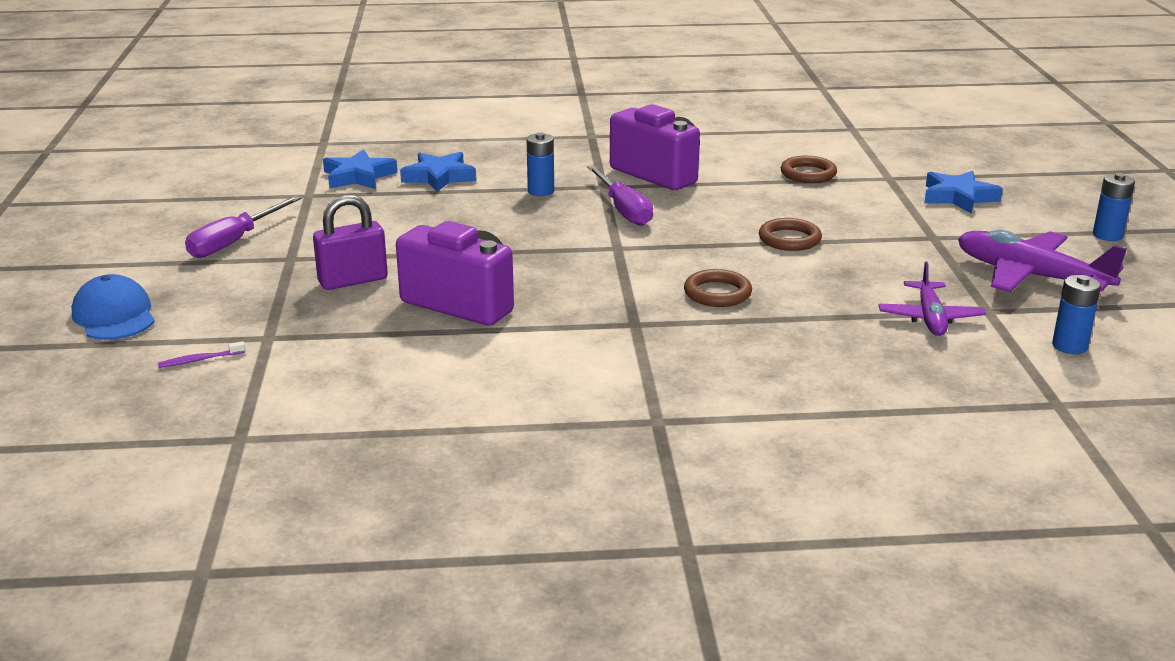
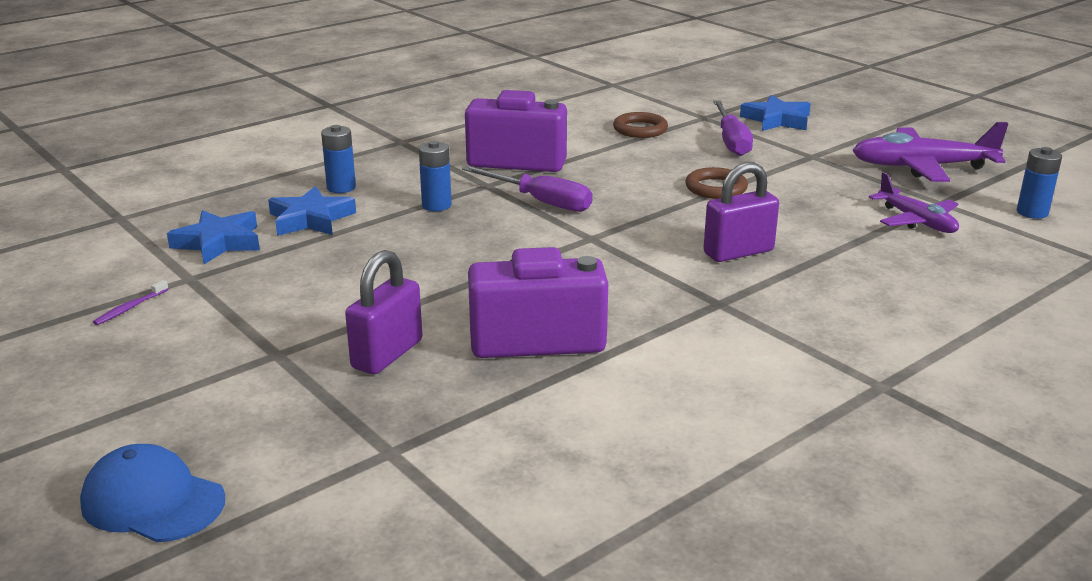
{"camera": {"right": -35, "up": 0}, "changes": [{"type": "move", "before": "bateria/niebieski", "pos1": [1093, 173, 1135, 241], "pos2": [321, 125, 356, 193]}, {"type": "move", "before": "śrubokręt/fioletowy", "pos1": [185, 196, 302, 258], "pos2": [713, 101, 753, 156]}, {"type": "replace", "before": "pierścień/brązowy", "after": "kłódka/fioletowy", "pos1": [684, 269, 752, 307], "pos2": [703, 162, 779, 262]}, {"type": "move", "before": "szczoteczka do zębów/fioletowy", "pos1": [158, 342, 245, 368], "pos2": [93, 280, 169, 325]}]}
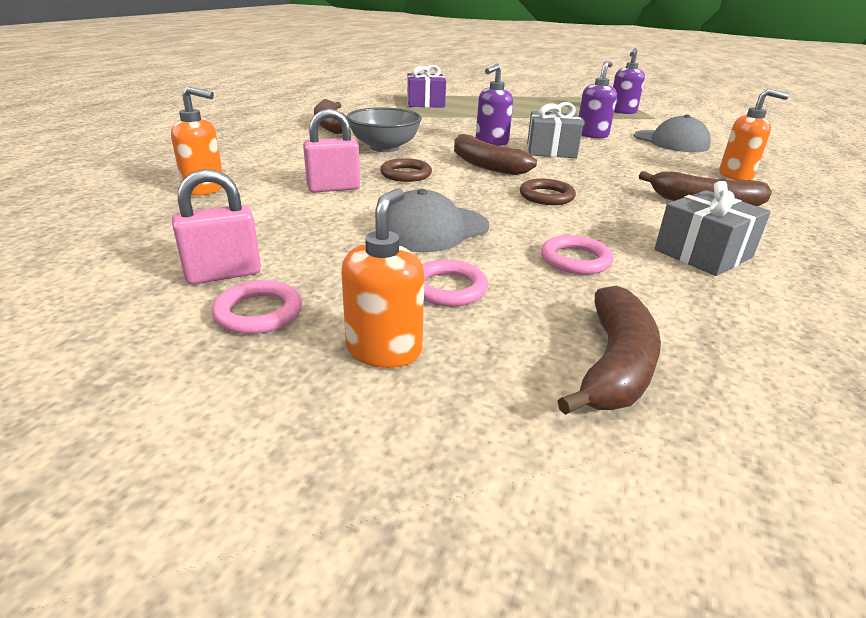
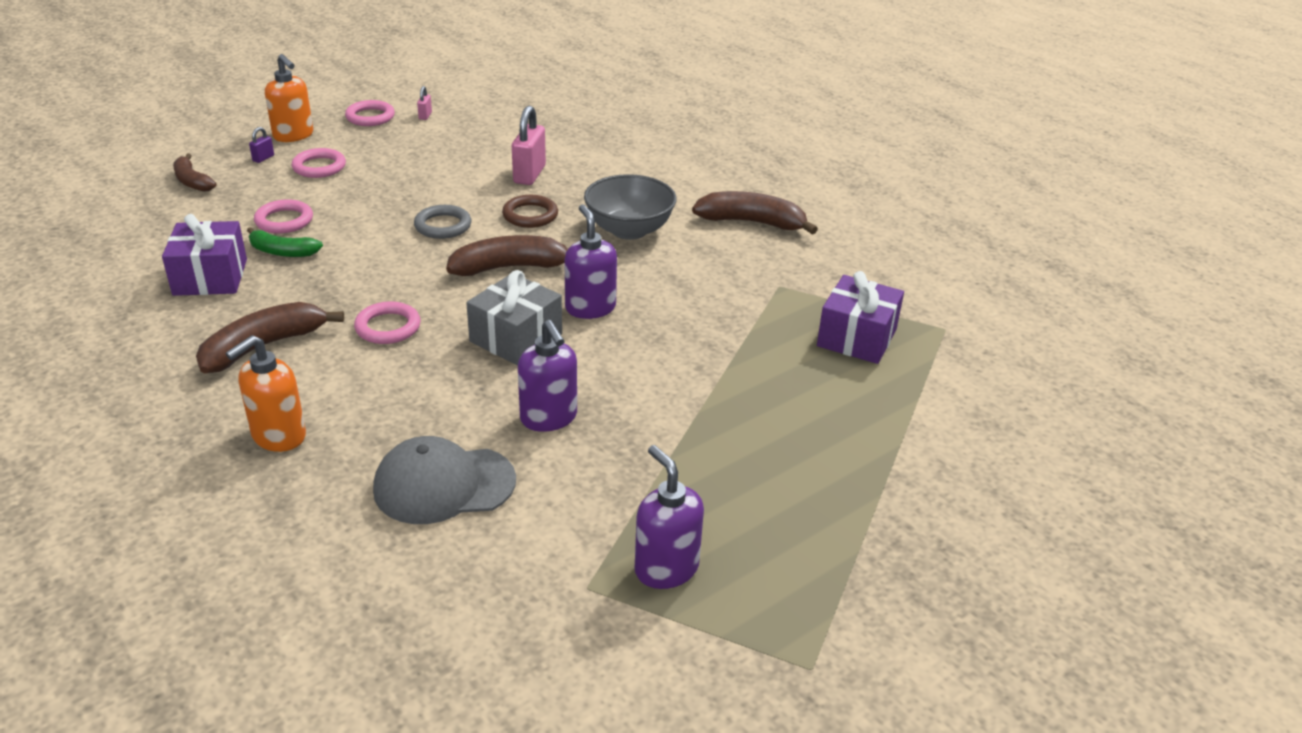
{"camera": {"right": 120, "up": 5}, "changes": [{"type": "delete", "before": "dozownik mydła/pomarańczowy", "pos1": [171, 86, 223, 196]}, {"type": "resize", "before": "kłódka/różowy", "pos1": [172, 169, 261, 284], "pos2": [417, 86, 432, 120], "scale": 0.47}, {"type": "delete", "before": "pierścień/brązowy", "pos1": [520, 179, 576, 205]}, {"type": "recolor", "before": "prezent/szary", "after": "prezent/fioletowy", "pos1": [655, 181, 771, 276], "pos2": [162, 214, 247, 296]}, {"type": "delete", "before": "czapka/szary", "pos1": [389, 189, 489, 252]}, {"type": "resize", "before": "banan/brązowy", "pos1": [557, 286, 661, 415], "pos2": [173, 153, 216, 192], "scale": 0.63}, {"type": "insert", "after": "kłódka/fioletowy", "pos2": [249, 127, 274, 163]}, {"type": "insert", "after": "pierścień/szary", "pos2": [414, 205, 471, 239]}, {"type": "insert", "after": "banan/zielony", "pos2": [247, 227, 323, 257]}, {"type": "insert", "after": "pierścień/różowy", "pos2": [354, 301, 421, 344]}]}
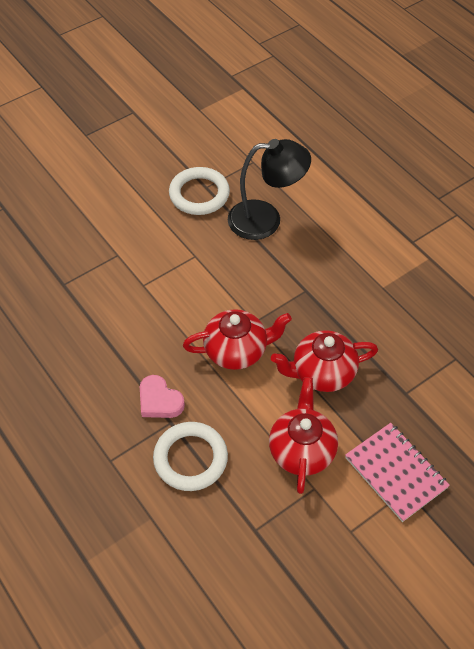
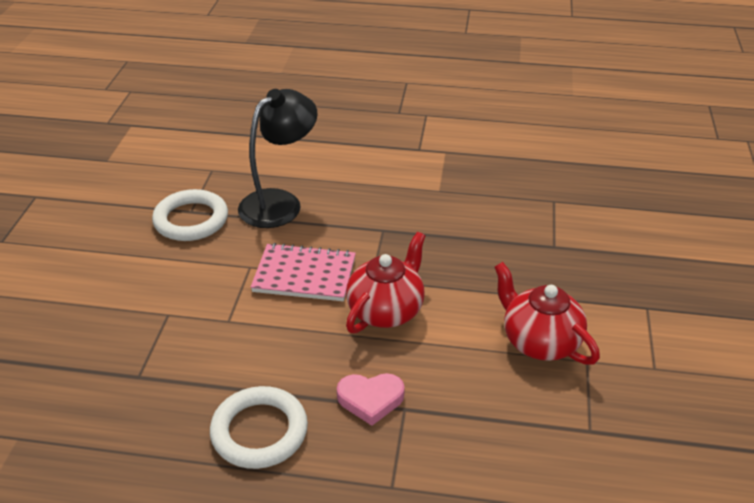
{"camera": {"right": -45, "up": -15}, "changes": [{"type": "delete", "before": "imbryk/czerwony", "pos1": [271, 330, 378, 392]}, {"type": "move", "before": "pierścień/biały", "pos1": [153, 422, 228, 491], "pos2": [210, 386, 308, 469]}, {"type": "move", "before": "zeszyt/różowy", "pos1": [345, 423, 450, 522], "pos2": [251, 243, 356, 301]}]}
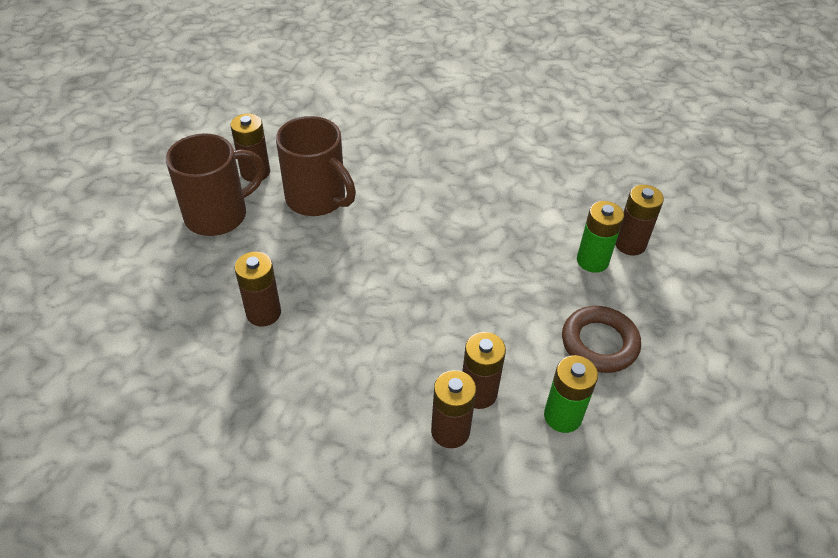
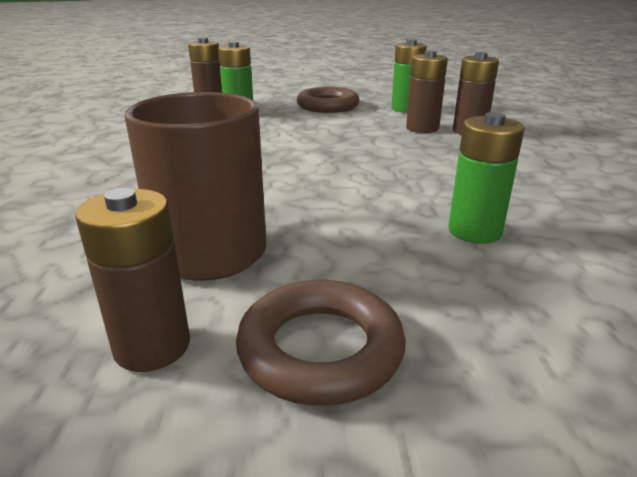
{"camera": {"right": -110, "up": -20}, "changes": [{"type": "replace", "before": "kubek/brązowy", "after": "pierścień/brązowy", "pos1": [166, 133, 265, 236], "pos2": [236, 280, 406, 406]}, {"type": "recolor", "before": "bateria/brązowy", "after": "bateria/zielony", "pos1": [234, 252, 281, 326], "pos2": [448, 112, 525, 244]}]}
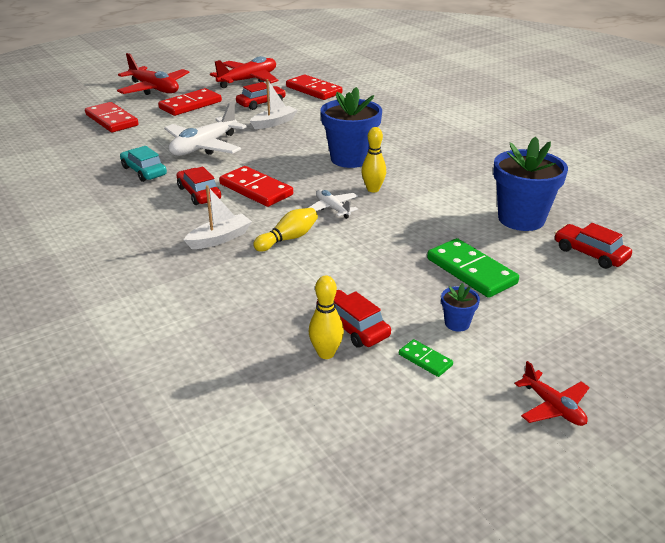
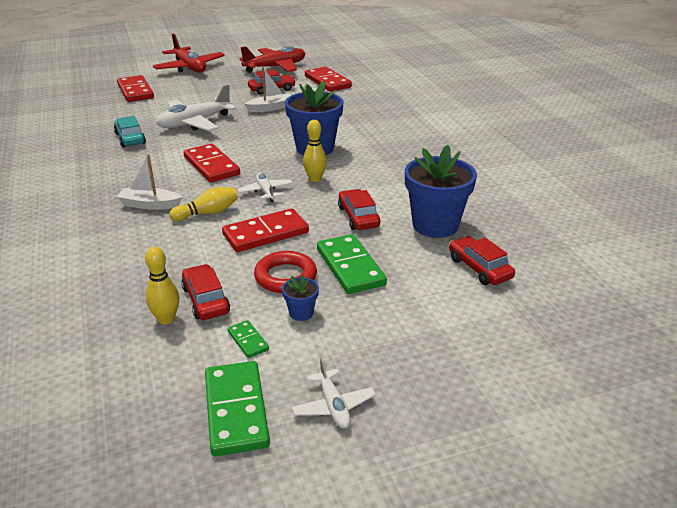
{"camera": {"right": 15, "up": 0}, "changes": [{"type": "move", "before": "kostka domina/czerwony", "pos1": [158, 88, 222, 116], "pos2": [222, 208, 309, 252]}, {"type": "move", "before": "samochód/czerwony", "pos1": [176, 167, 221, 205], "pos2": [338, 189, 380, 230]}, {"type": "rotate", "before": "łódka/biały", "pos1": [184, 185, 252, 249], "pos2": [117, 154, 182, 210], "turn": -150}, {"type": "recolor", "before": "samolot/czerwony", "after": "samolot/biały", "pos1": [515, 361, 590, 426], "pos2": [291, 357, 376, 429]}, {"type": "insert", "after": "pierścień/czerwony", "pos2": [254, 251, 317, 293]}, {"type": "insert", "after": "kostka domina/zielony", "pos2": [205, 361, 270, 456]}]}
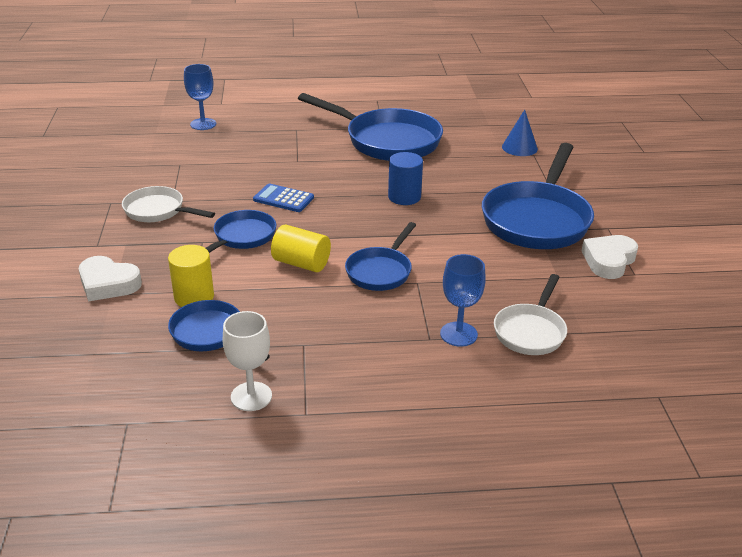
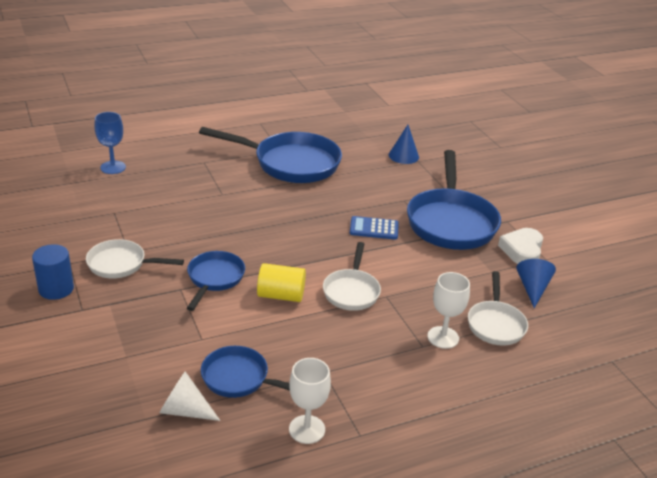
{"camera": {"right": -20, "up": 0}, "changes": [{"type": "move", "before": "walec/niebieski", "pos1": [388, 152, 423, 205], "pos2": [32, 244, 74, 300]}, {"type": "move", "before": "kalkulator/niebieski", "pos1": [253, 183, 314, 212], "pos2": [350, 216, 399, 240]}, {"type": "recolor", "before": "patelnia/niebieski", "after": "patelnia/biały", "pos1": [345, 222, 416, 291], "pos2": [323, 242, 381, 311]}, {"type": "delete", "before": "walec/żółty", "pos1": [168, 245, 214, 307]}, {"type": "recolor", "before": "kielich/niebieski", "after": "kielich/biały", "pos1": [440, 254, 486, 347], "pos2": [428, 272, 470, 349]}, {"type": "delete", "before": "serce/biały", "pos1": [79, 256, 142, 301]}, {"type": "insert", "after": "stożek/niebieski", "pos2": [516, 259, 556, 308]}, {"type": "insert", "after": "stożek/biały", "pos2": [159, 371, 221, 421]}]}
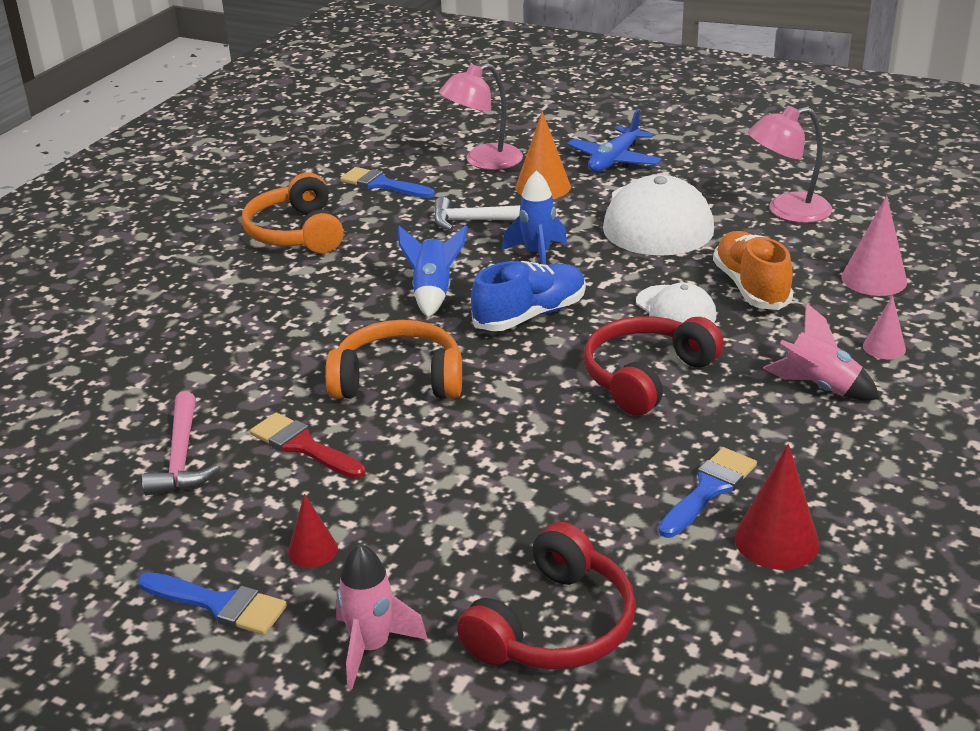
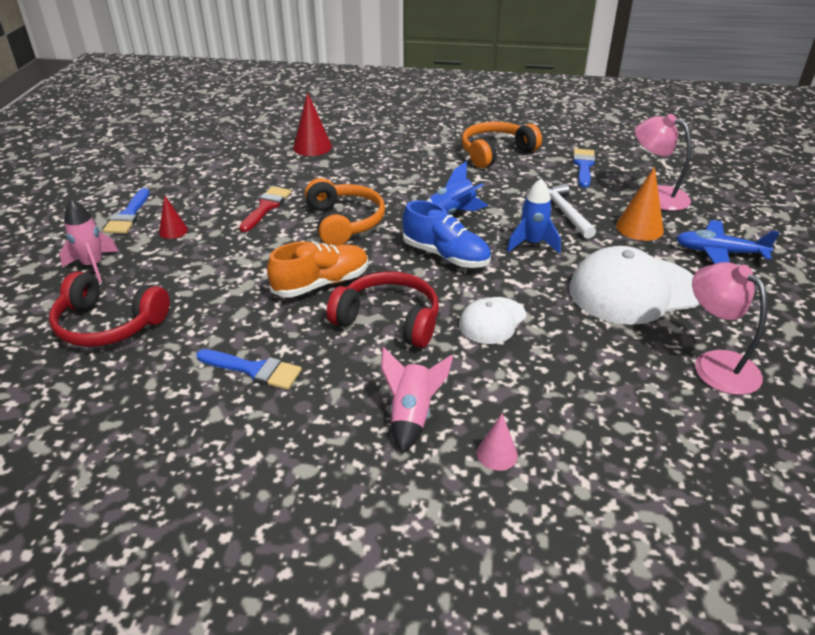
{"camera": {"right": 70, "up": 5}, "changes": [{"type": "delete", "before": "stożek/różowy", "pos1": [842, 196, 907, 296]}, {"type": "move", "before": "but/pomarańczowy", "pos1": [713, 231, 793, 310], "pos2": [267, 241, 369, 298]}, {"type": "delete", "before": "młotek/różowy", "pos1": [142, 391, 219, 496]}, {"type": "move", "before": "stożek/czerwony", "pos1": [734, 444, 820, 570], "pos2": [293, 92, 332, 156]}]}
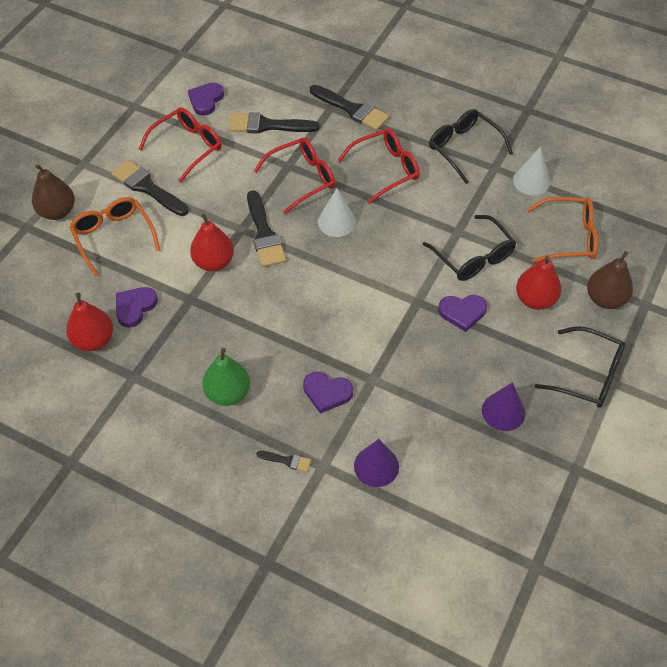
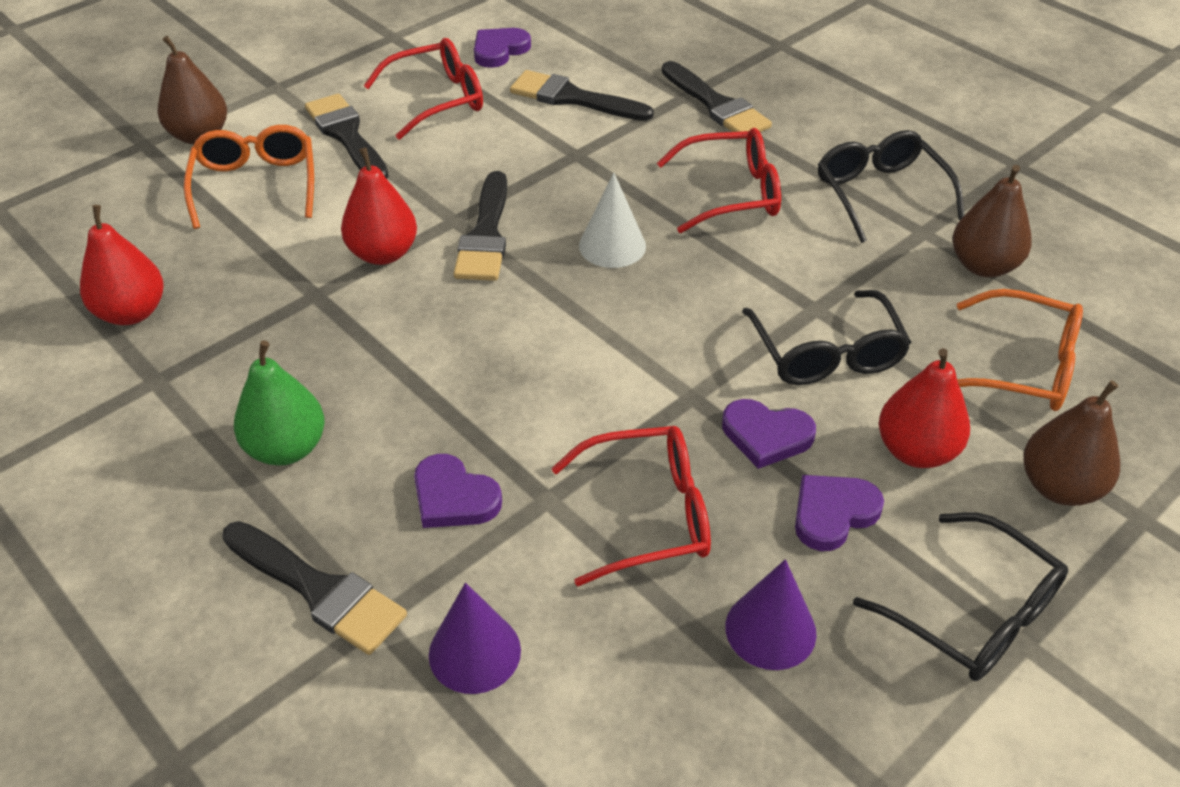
{"camera": {"right": 20, "up": -10}, "changes": [{"type": "move", "before": "okulary/czerwony", "pos1": [254, 138, 335, 214], "pos2": [551, 426, 711, 587]}, {"type": "replace", "before": "stożek/biały", "after": "gruszka/brązowy", "pos1": [513, 146, 550, 195], "pos2": [953, 165, 1032, 277]}, {"type": "move", "before": "serce/fioletowy", "pos1": [116, 287, 158, 328], "pos2": [795, 475, 884, 551]}, {"type": "resize", "before": "pędzel/czarny", "pos1": [257, 451, 311, 472], "pos2": [222, 521, 407, 655], "scale": 2.07}]}
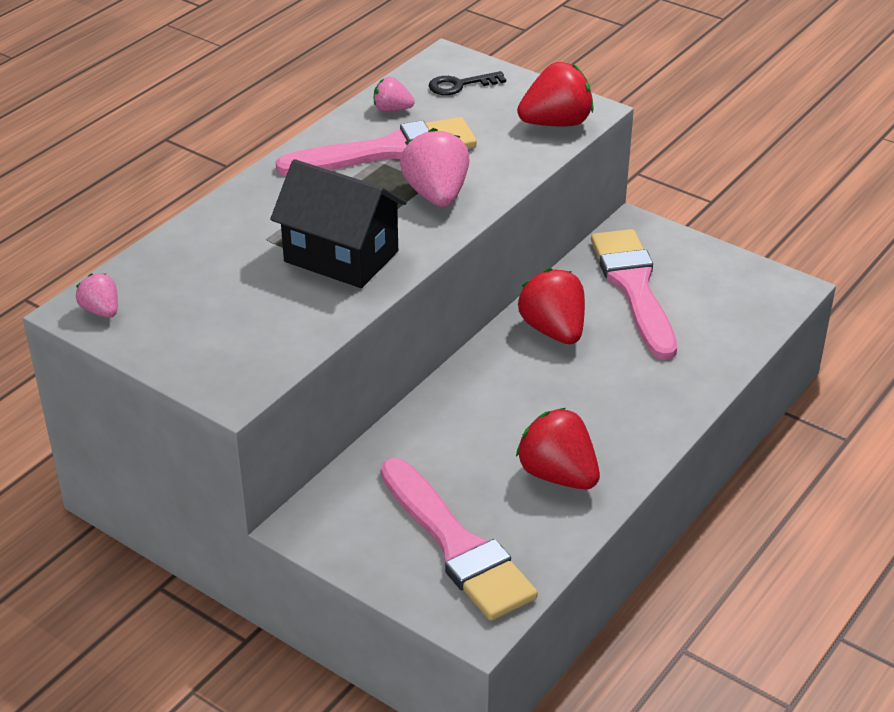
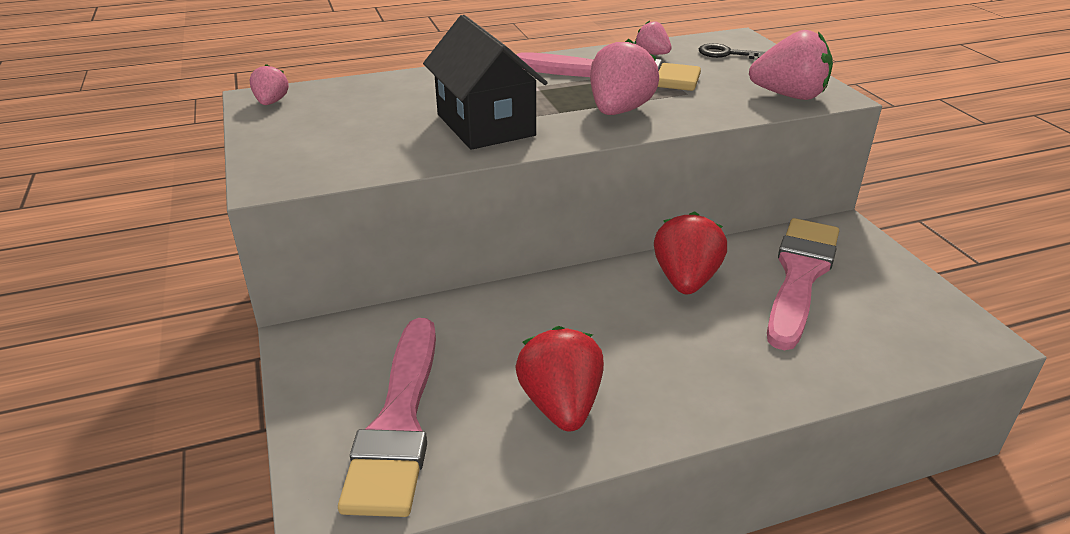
{"camera": {"right": 35, "up": -5}, "changes": [{"type": "recolor", "before": "truskawka/czerwony", "after": "truskawka/różowy", "pos1": [517, 62, 594, 126], "pos2": [749, 30, 833, 100]}]}
